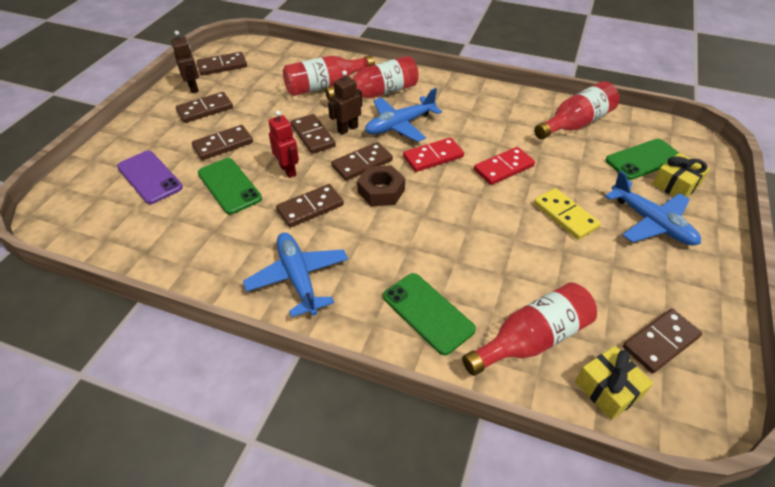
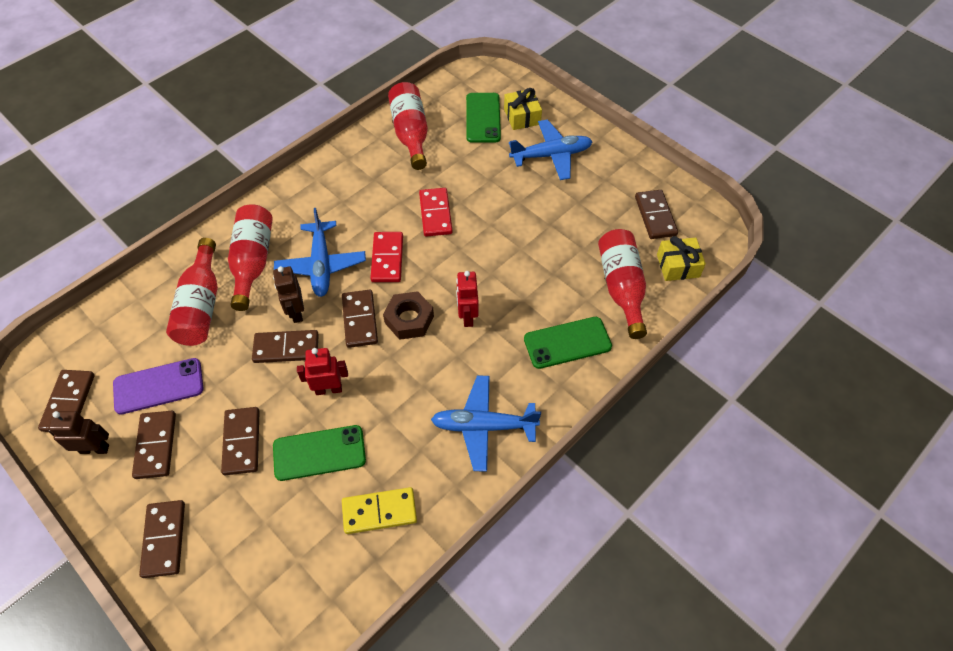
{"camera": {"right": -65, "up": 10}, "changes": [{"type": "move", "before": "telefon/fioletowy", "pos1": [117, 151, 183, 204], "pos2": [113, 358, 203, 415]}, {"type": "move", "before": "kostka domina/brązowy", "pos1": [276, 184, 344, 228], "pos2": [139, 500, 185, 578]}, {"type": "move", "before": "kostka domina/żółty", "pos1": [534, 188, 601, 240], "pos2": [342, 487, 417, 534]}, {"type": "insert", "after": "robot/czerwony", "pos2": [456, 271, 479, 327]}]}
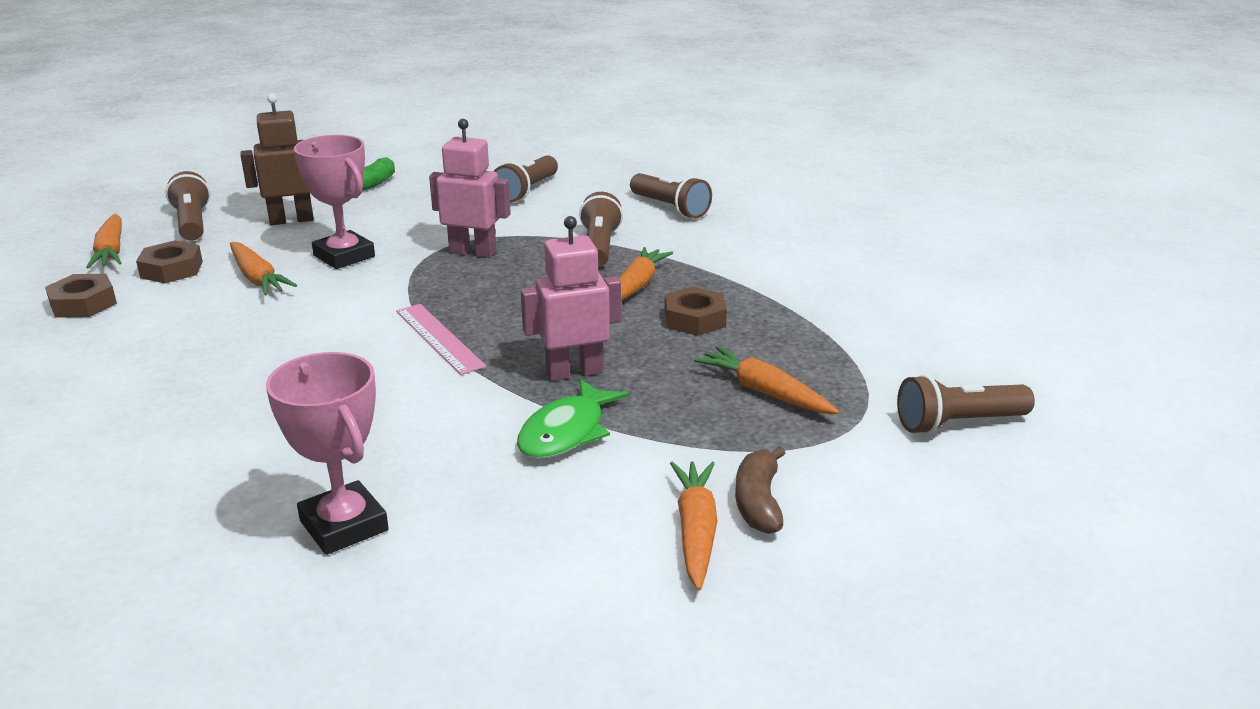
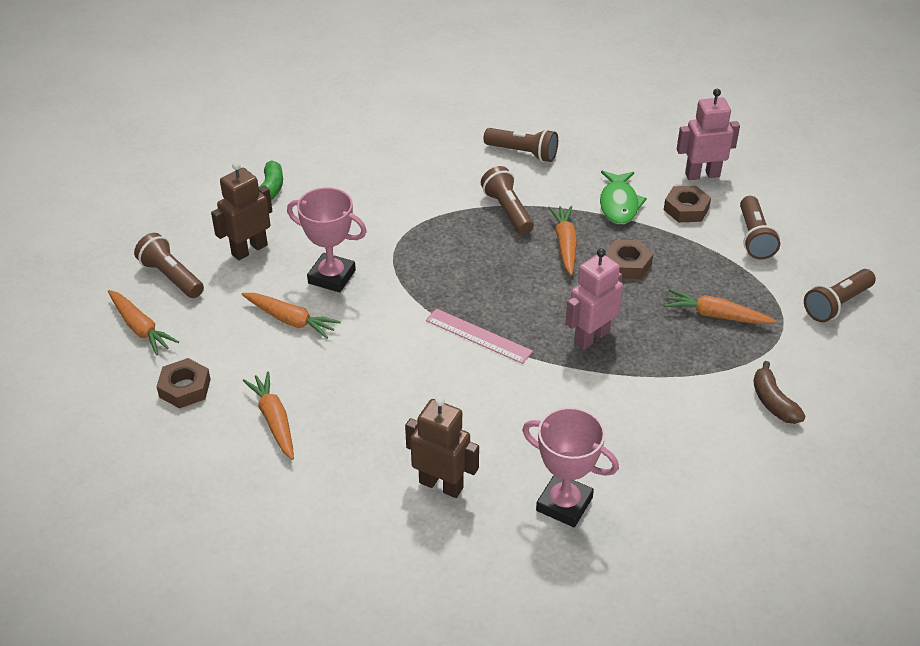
{"camera": {"right": -25, "up": 15}, "changes": [{"type": "move", "before": "robot/różowy", "pos1": [429, 119, 511, 258], "pos2": [677, 89, 740, 180]}, {"type": "move", "before": "latarka/brązowy", "pos1": [494, 155, 558, 203], "pos2": [740, 196, 780, 260]}, {"type": "move", "before": "nakrętka/brązowy", "pos1": [136, 240, 203, 283], "pos2": [664, 186, 711, 222]}, {"type": "move", "before": "ryba/zielony", "pos1": [517, 379, 629, 459], "pos2": [600, 171, 647, 224]}, {"type": "move", "before": "marchewka/pomarańczowy", "pos1": [670, 461, 717, 590], "pos2": [243, 371, 294, 460]}, {"type": "insert", "after": "robot/brązowy", "pos2": [405, 396, 479, 498]}]}
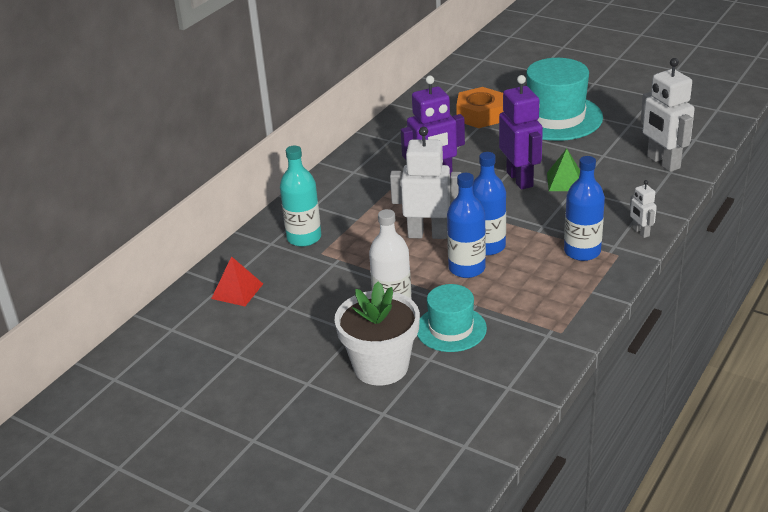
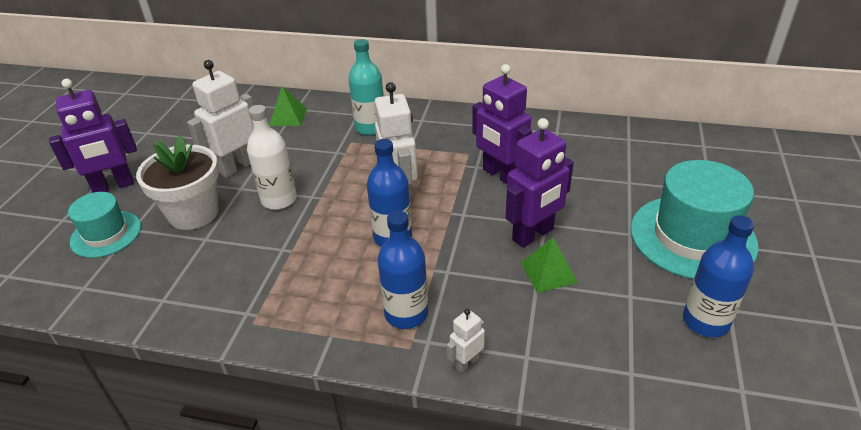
{"camera": {"right": 70, "up": 5}, "changes": [{"type": "move", "before": "robot/biały", "pos1": [641, 58, 695, 172], "pos2": [187, 60, 254, 178]}, {"type": "delete", "before": "nakrętka/pomarańczowy", "pos1": [456, 87, 504, 128]}, {"type": "move", "before": "butelka/niebieski", "pos1": [447, 173, 486, 278], "pos2": [683, 215, 754, 337]}, {"type": "recolor", "before": "piramida/czerwony", "after": "piramida/zielony", "pos1": [211, 256, 263, 306], "pos2": [269, 86, 307, 126]}, {"type": "move", "before": "kapelusz/turkusowy", "pos1": [417, 284, 487, 352], "pos2": [68, 192, 141, 258]}, {"type": "insert", "after": "robot/fioletowy", "pos2": [49, 79, 137, 193]}]}
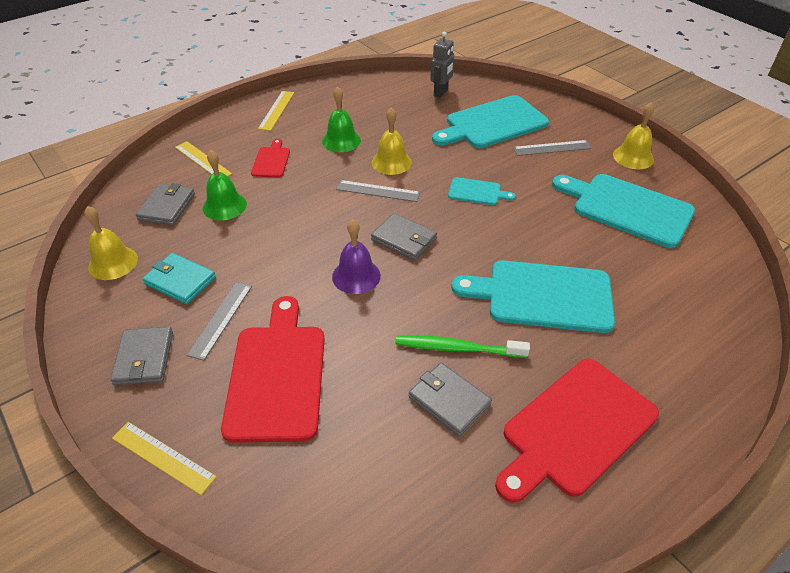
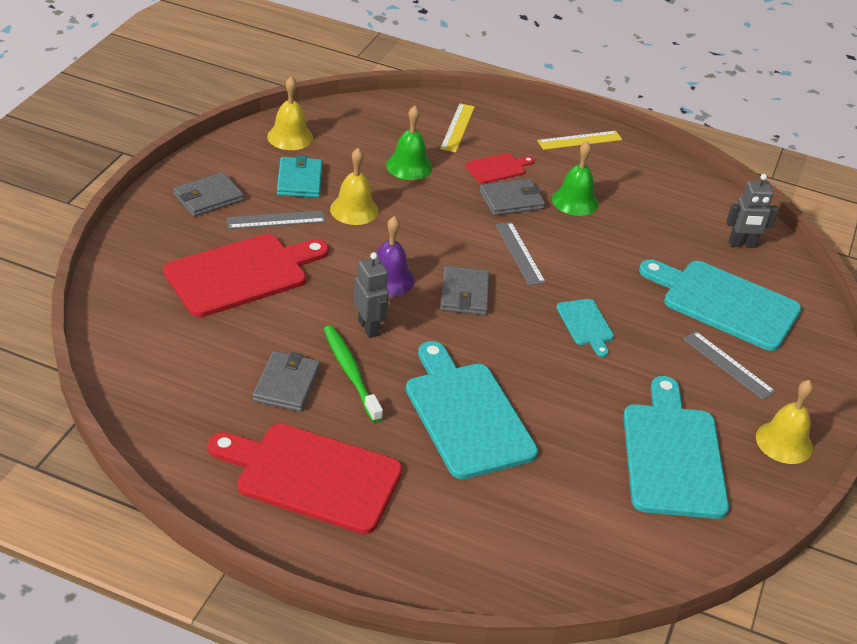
{"camera": {"right": 55, "up": -5}, "changes": [{"type": "move", "before": "dzwonek/żółty", "pos1": [371, 107, 412, 175], "pos2": [330, 148, 379, 225]}, {"type": "move", "before": "portfel/szary", "pos1": [136, 183, 195, 226], "pos2": [479, 179, 545, 216]}, {"type": "delete", "before": "linijka/żółty", "pos1": [112, 422, 217, 495]}, {"type": "insert", "after": "robot/szary", "pos2": [353, 252, 389, 338]}]}
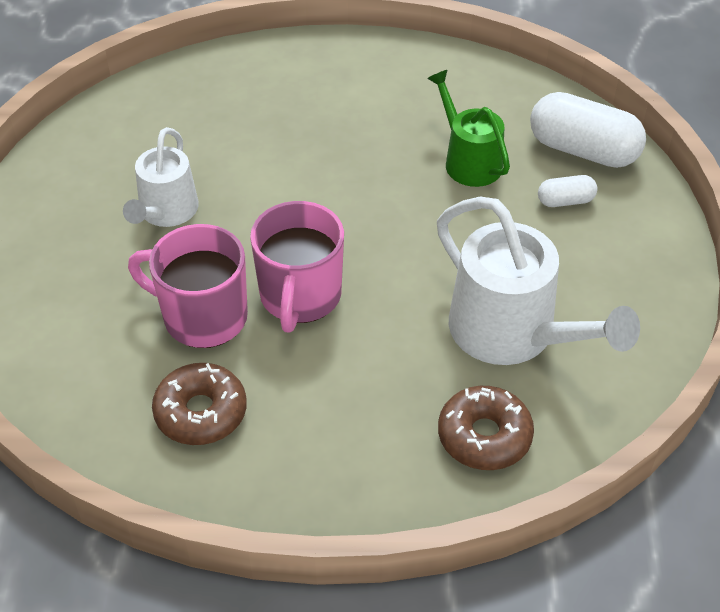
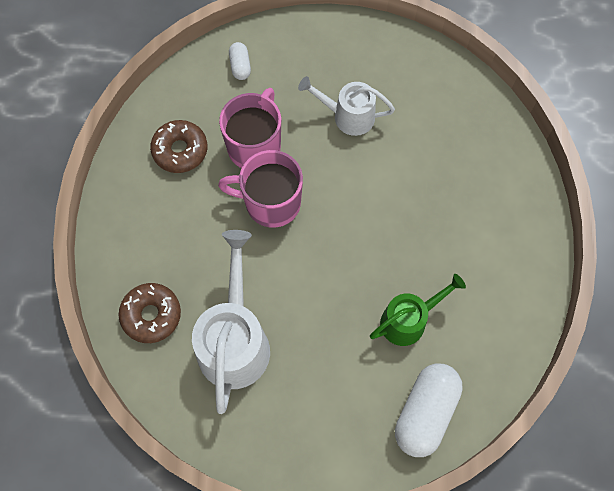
{"camera": {"right": 90, "up": 20}, "changes": [{"type": "move", "before": "kapsułka/biały", "pos1": [538, 175, 598, 207], "pos2": [229, 42, 251, 80]}, {"type": "rotate", "before": "konewka/biały", "pos1": [437, 196, 640, 365], "pos2": [192, 230, 270, 414], "turn": 135}]}
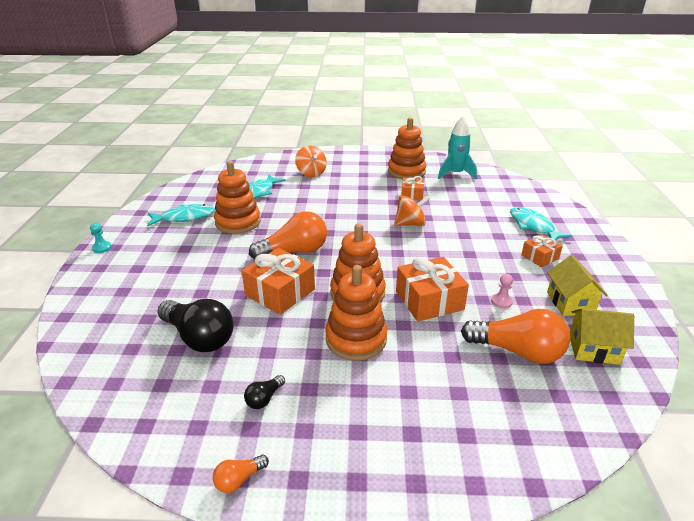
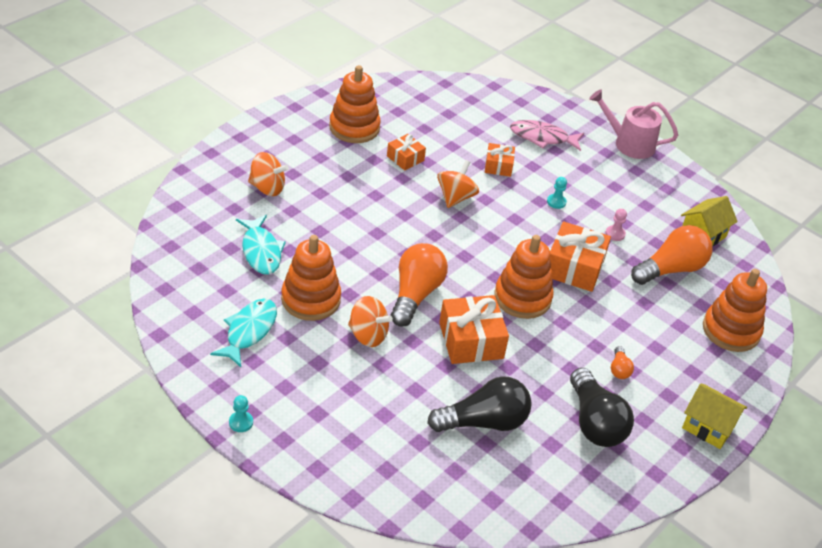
{"camera": {"right": -55, "up": 10}, "changes": [{"type": "delete", "before": "rakieta/turkusowy", "pos1": [438, 116, 477, 179]}, {"type": "recolor", "before": "ryba/turkusowy", "after": "ryba/różowy", "pos1": [510, 207, 572, 241], "pos2": [510, 120, 584, 151]}, {"type": "move", "before": "prezent/pomarańczowy", "pos1": [521, 234, 563, 267], "pos2": [485, 143, 515, 177]}, {"type": "move", "before": "domek/żółty", "pos1": [547, 255, 608, 316], "pos2": [682, 384, 747, 449]}, {"type": "move", "before": "zabawka nakładanka/pomarańczowy", "pos1": [325, 265, 387, 361], "pos2": [703, 269, 767, 352]}, {"type": "resize", "before": "żarówka/czarny", "pos1": [244, 375, 285, 409], "pos2": [570, 368, 634, 447], "scale": 2.23}, {"type": "move", "before": "żarówka/pomarańczowy", "pos1": [213, 455, 269, 493], "pos2": [611, 346, 634, 379]}, {"type": "insert", "after": "konewka/różowy", "pos2": [589, 89, 678, 159]}, {"type": "insert", "after": "pionek/turkusowy", "pos2": [547, 177, 567, 209]}, {"type": "insert", "after": "bączek/pomarańczowy", "pos2": [348, 296, 393, 347]}]}
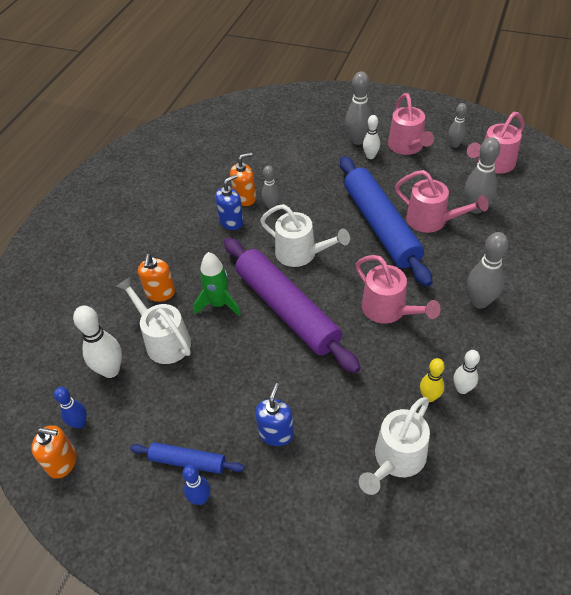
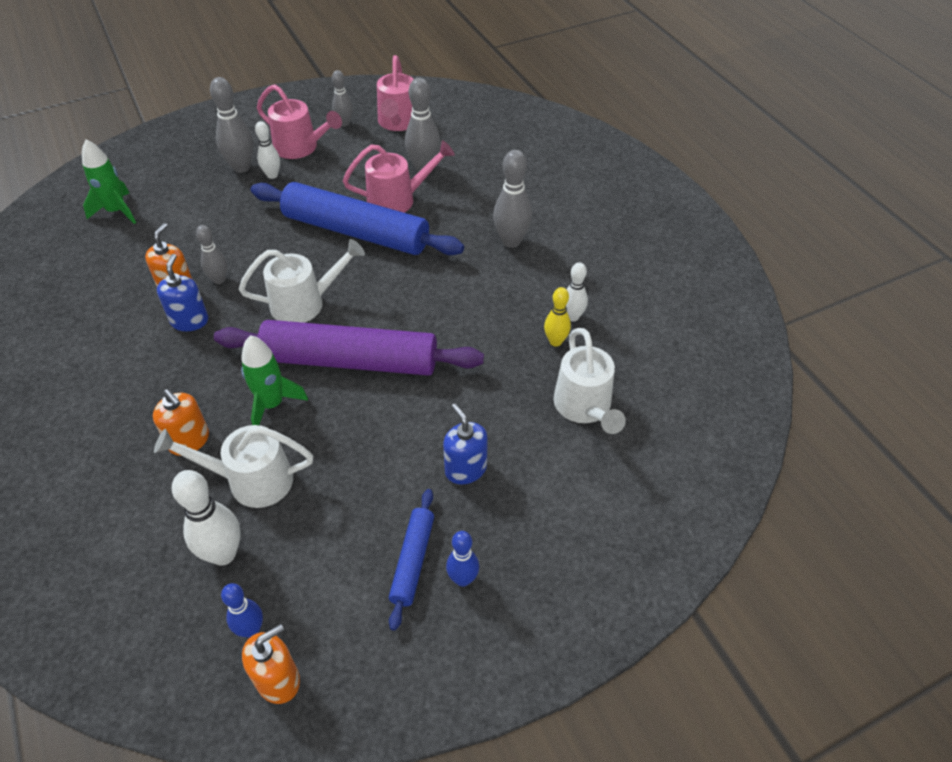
{"camera": {"right": -50, "up": 0}, "changes": [{"type": "delete", "before": "konewka/różowy", "pos1": [355, 255, 441, 324]}, {"type": "rotate", "before": "wałek do ciasta/niebieski", "pos1": [130, 442, 245, 474], "pos2": [389, 489, 434, 631], "turn": -45}, {"type": "insert", "after": "rakieta/zielony", "pos2": [82, 140, 136, 224]}]}
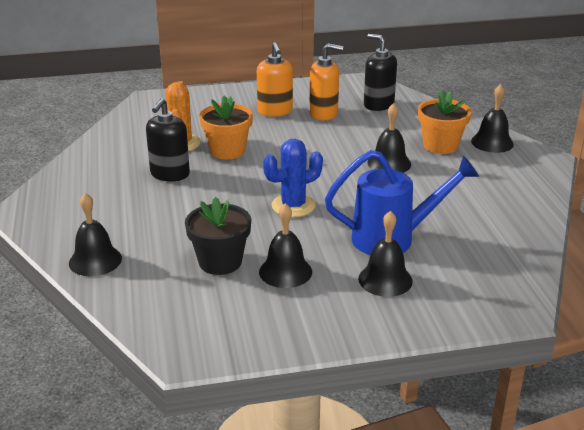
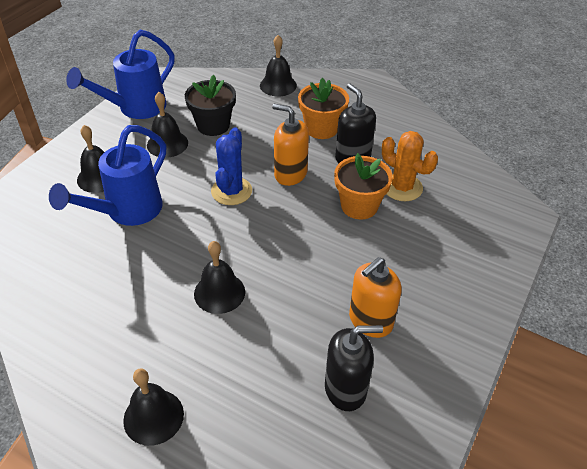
{"camera": {"right": 130, "up": 15}, "changes": [{"type": "move", "before": "dozownik mydła/pomarańczowy", "pos1": [257, 42, 293, 117], "pos2": [272, 104, 309, 186]}, {"type": "move", "before": "doniczka/pomarańczowy", "pos1": [418, 90, 471, 154], "pos2": [298, 78, 349, 139]}, {"type": "insert", "after": "konewka/niebieski", "pos2": [66, 30, 175, 119]}]}
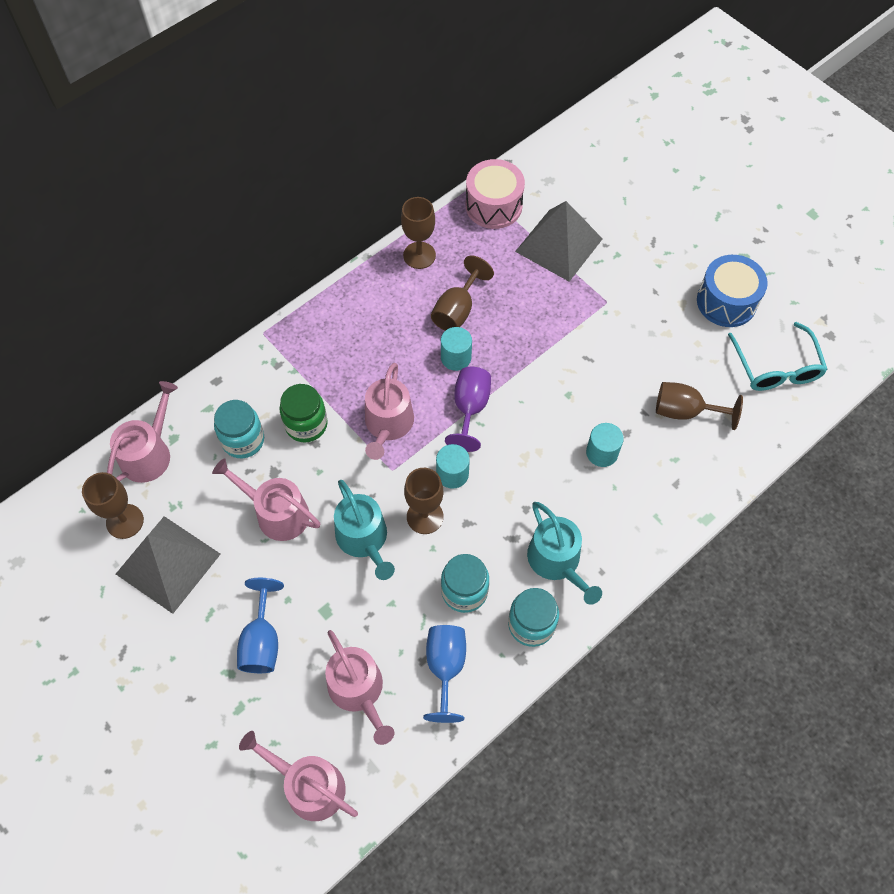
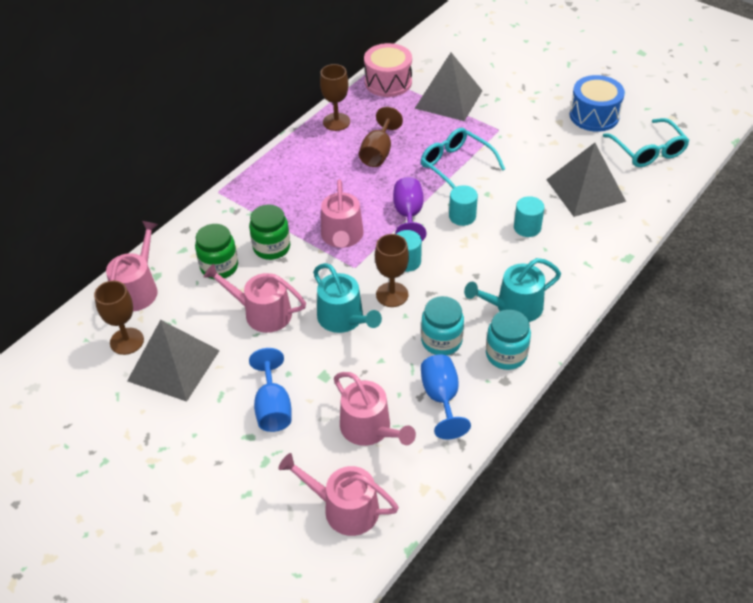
{"camera": {"right": -10, "up": -15}, "changes": [{"type": "move", "before": "walec/turkusowy", "pos1": [441, 327, 472, 371], "pos2": [449, 185, 478, 226]}, {"type": "replace", "before": "kielich/brązowy", "after": "piramida/szary", "pos1": [656, 382, 743, 430], "pos2": [546, 143, 626, 217]}, {"type": "recolor", "before": "słoik/turkusowy", "after": "słoik/zielony", "pos1": [214, 400, 264, 458], "pos2": [195, 224, 238, 279]}, {"type": "rotate", "before": "konewka/turkusowy", "pos1": [527, 502, 602, 605], "pos2": [464, 258, 561, 322], "turn": 105}, {"type": "insert", "after": "okulary/turkusowy", "pos2": [421, 128, 505, 189]}]}
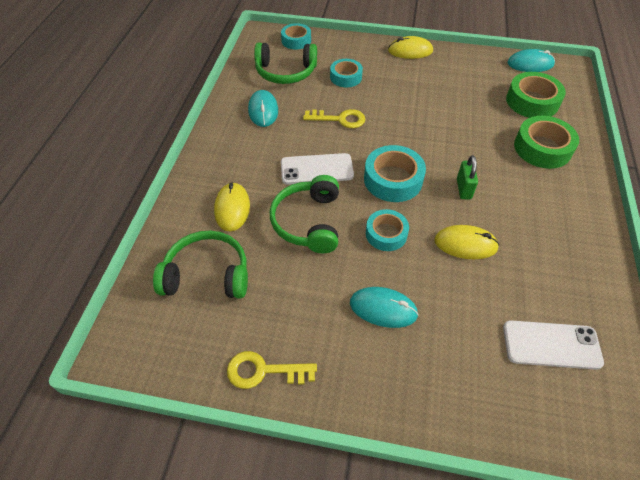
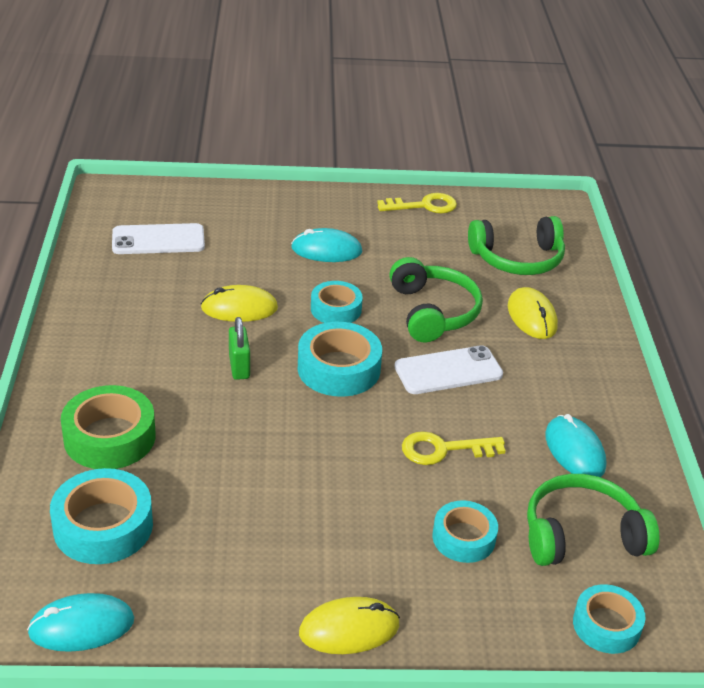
{"camera": {"right": 165, "up": -15}, "changes": [{"type": "recolor", "before": "taśma klejąca/zielony", "after": "taśma klejąca/turkusowy", "pos1": [506, 72, 566, 118], "pos2": [50, 468, 153, 564]}]}
